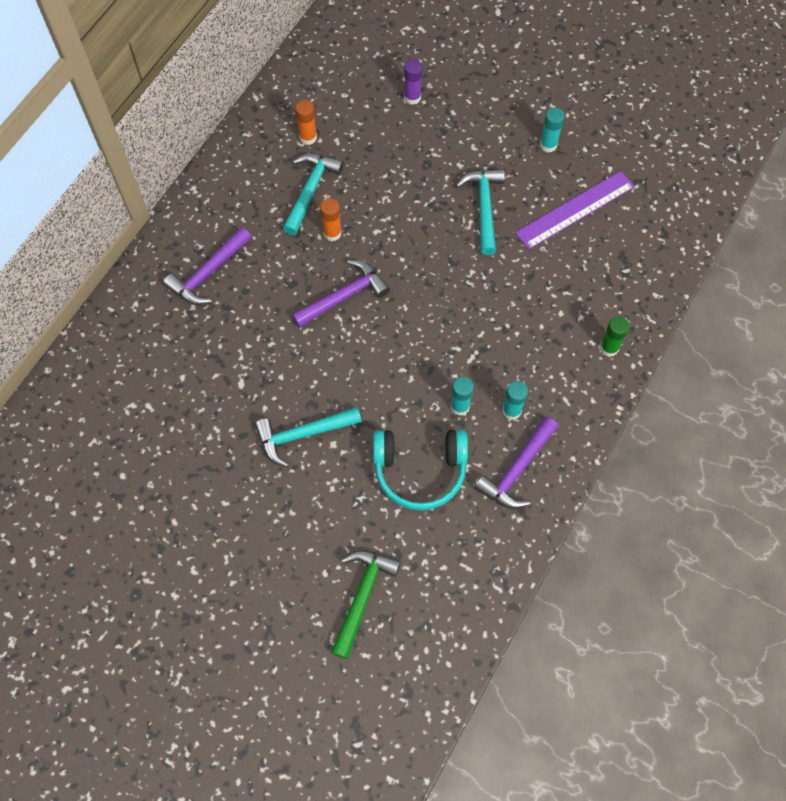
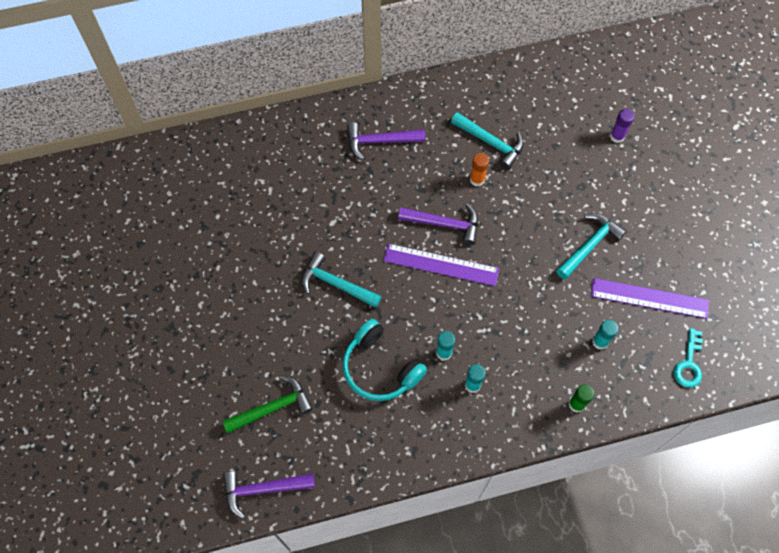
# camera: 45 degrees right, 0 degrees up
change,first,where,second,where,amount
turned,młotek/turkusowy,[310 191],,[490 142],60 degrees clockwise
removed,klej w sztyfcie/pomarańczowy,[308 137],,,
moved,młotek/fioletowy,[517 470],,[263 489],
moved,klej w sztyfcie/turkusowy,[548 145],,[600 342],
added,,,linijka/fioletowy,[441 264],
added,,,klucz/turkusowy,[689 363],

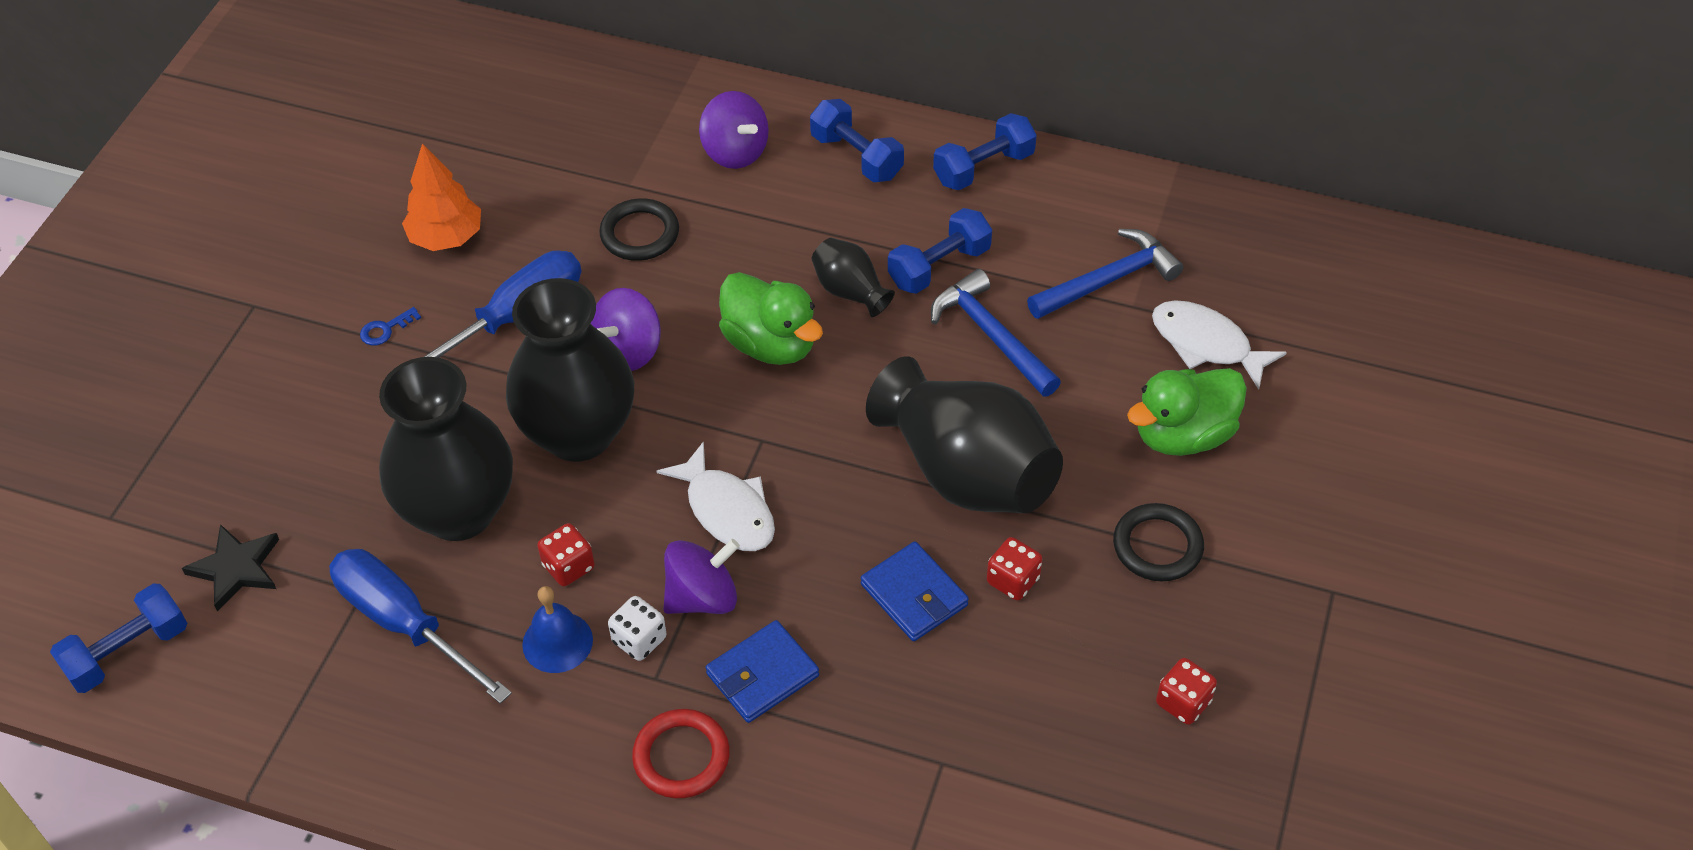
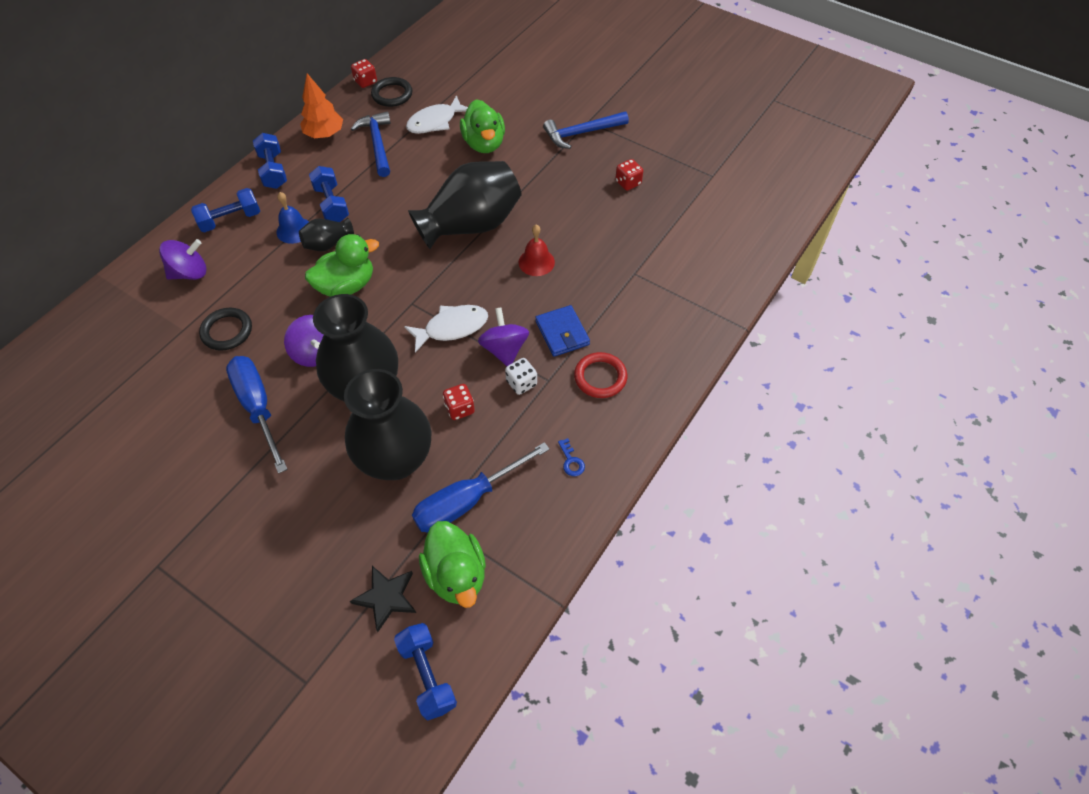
# camera: 75 degrees left, 5 degrees up
change,first,where,second,where,amount
moved,klucz/niebieski,[385 329],,[571 461],
moved,drzewko/pomarańczowy,[446 237],,[324 134],
moved,dzwonek/niebieski,[557 642],,[294 230],
replaced,portfel/niebieski,[914 595],dzwonek/czerwony,[536 262],
moved,młotek/niebieski,[991 336],,[581 133],
moved,kostka do gry/czerwony,[1013 580],,[365 82],
moved,pierścień/czarny,[1157 546],,[392 94],
added,,,kaczka/zielony,[456 574],

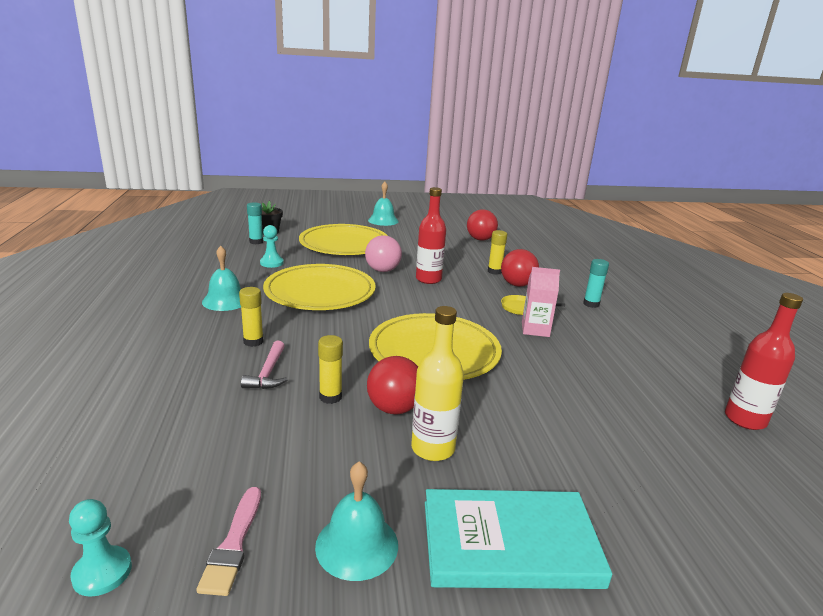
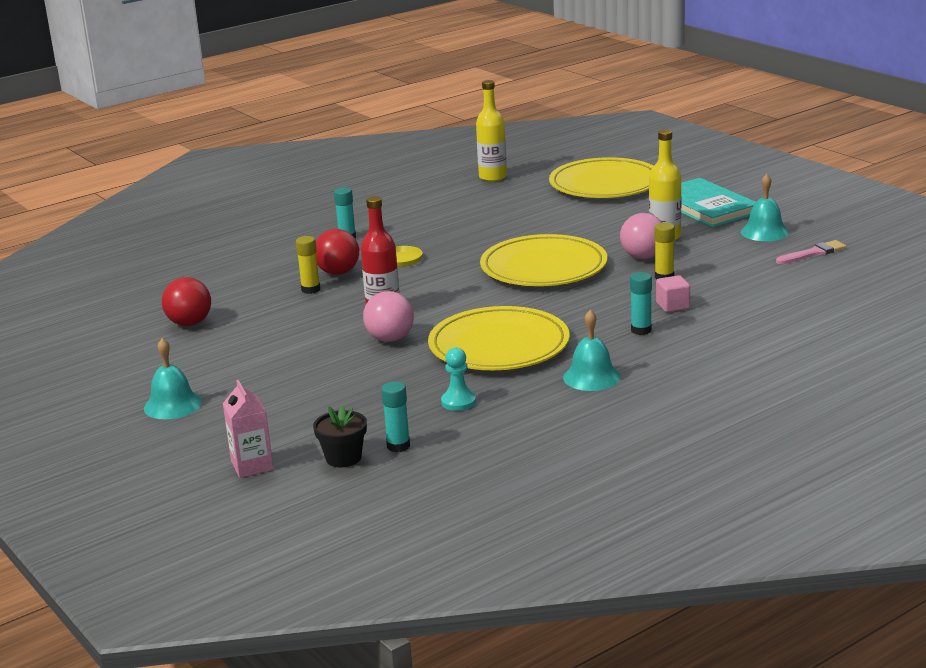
# camera: 115 degrees left, 0 degrees up
change,first,where,second,where,amount
removed,pionek/turkusowy,[102 572],,,
recoloured,klej w sztyfcie/żółty,[253 341],klej w sztyfcie/turkusowy,[641 330],
replaced,młotek/różowy,[268 373],sześcian/różowy,[672 306],
moved,talerz/żółty,[344 244],,[605 184],
recoloured,piłka/czerwony,[394 408],piłka/różowy,[643 257],
moved,karton mleka/różowy,[535 329],,[252 465],
recoloured,butelka/czerwony,[745 419],butelka/żółty,[493 177],

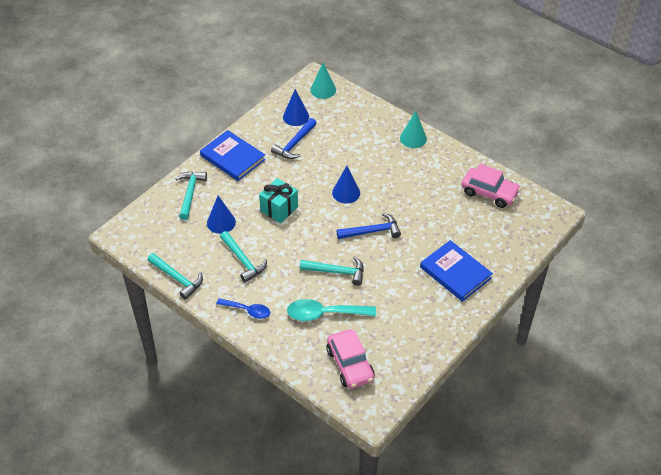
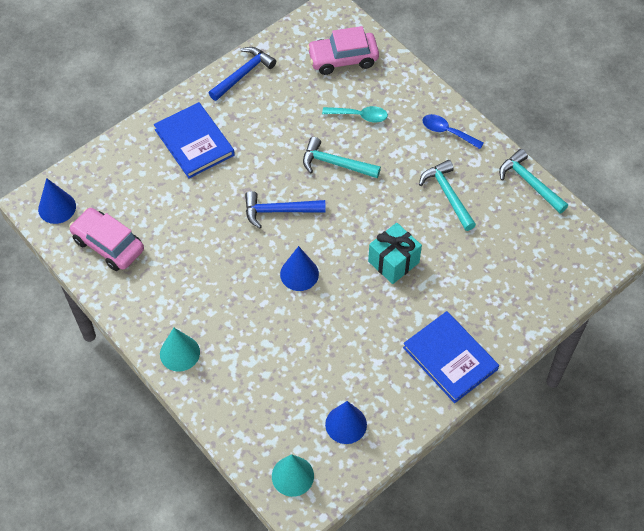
# camera: 170 degrees left, 10 degrees up
change,first,where,second,where,amount
removed,młotek/turkusowy,[190 193],,,
moved,stożek/niebieski,[221 222],,[57 207],
moved,młotek/niebieski,[294 144],,[243 74],
resized,łyżka/turkusowy,[324 314],,[359 116],x0.64
turned,samochód/różowy,[350 364],,[343 59],90 degrees counterclockwise

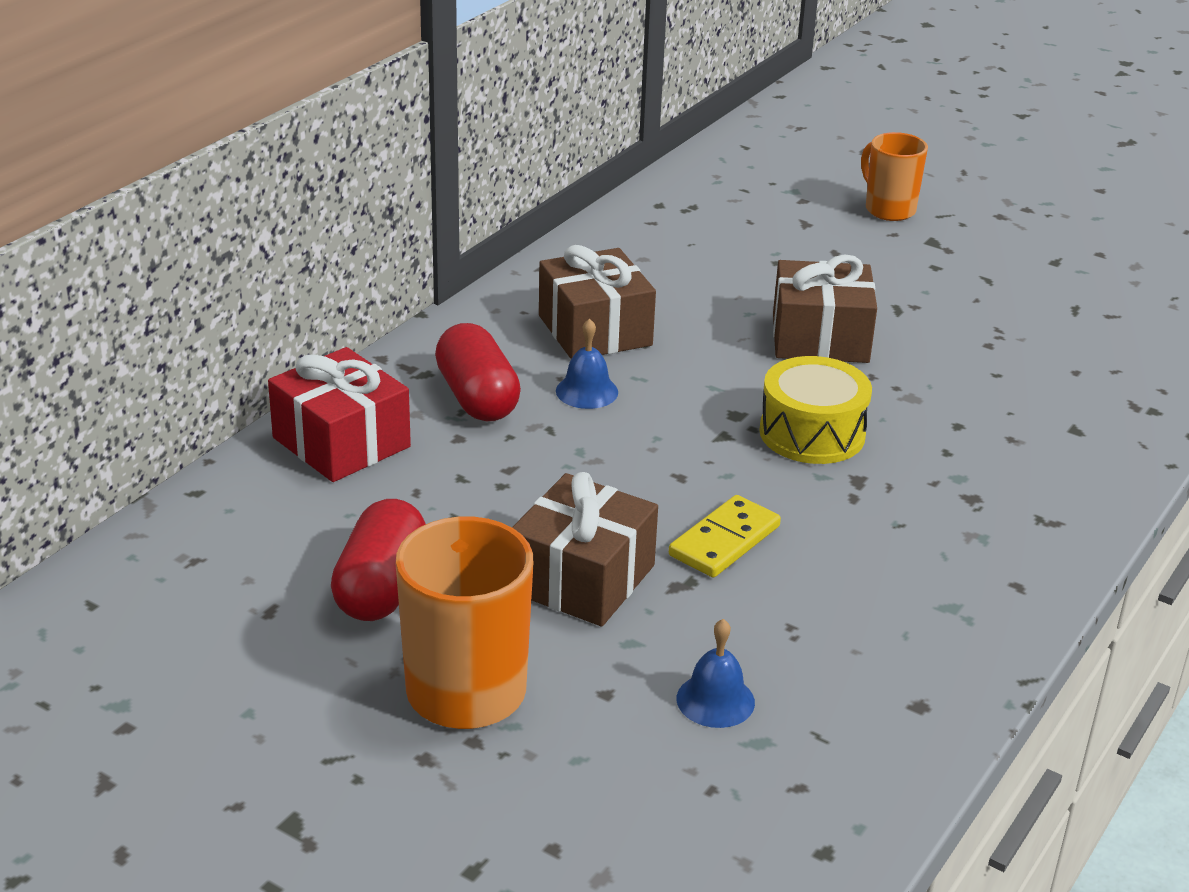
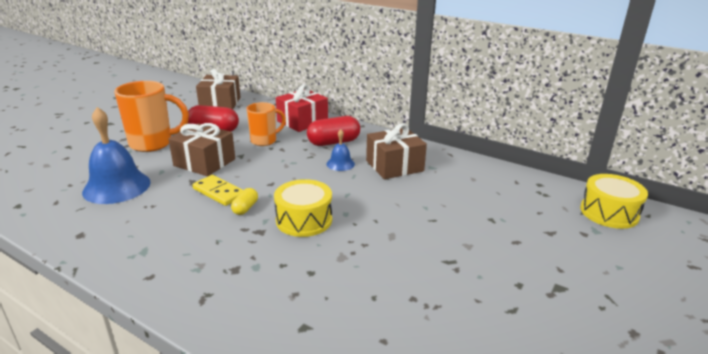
# camera: 90 degrees right, 5 degrees down
change,first,where,second,where,amount
resized,dzwonek/niebieski,[715 700],,[117 187],x2.03
moved,prezent/brązowy,[820 338],,[220 103],
moved,kubek/pomarańczowy,[888 209],,[264 141],
added,,,kapsułka/żółty,[245 208],
added,,,bęben/żółty,[609 213],

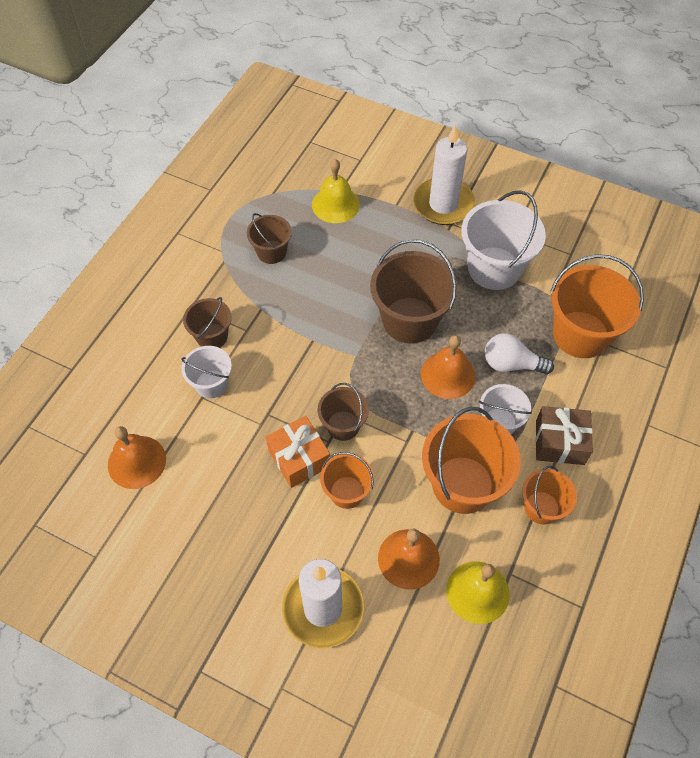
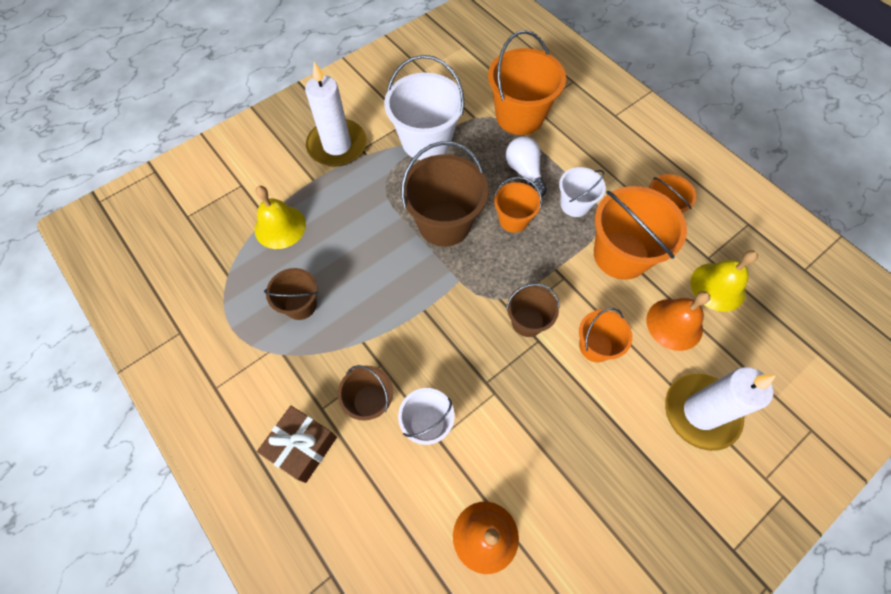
# camera: 65 degrees left, 5 degrees up
change,first,where,second,where,amount
removed,prezent/pomarańczowy,[299 458],,,
replaced,dzwonek/pomarańczowy,[448 375],wiadro/pomarańczowy,[513 220],
turned,żarówka/biały,[511 364],,[524 172],120 degrees clockwise
moved,prezent/brązowy,[559 442],,[302 447],

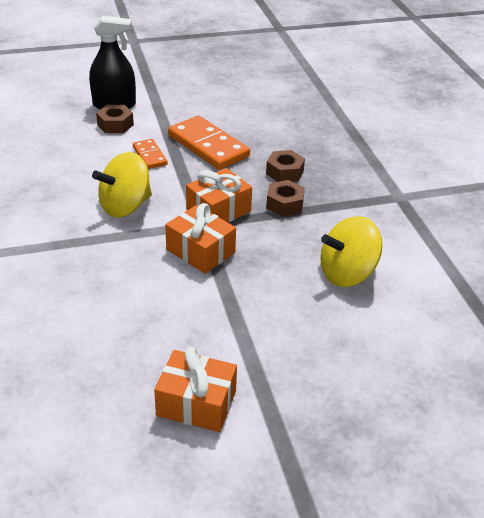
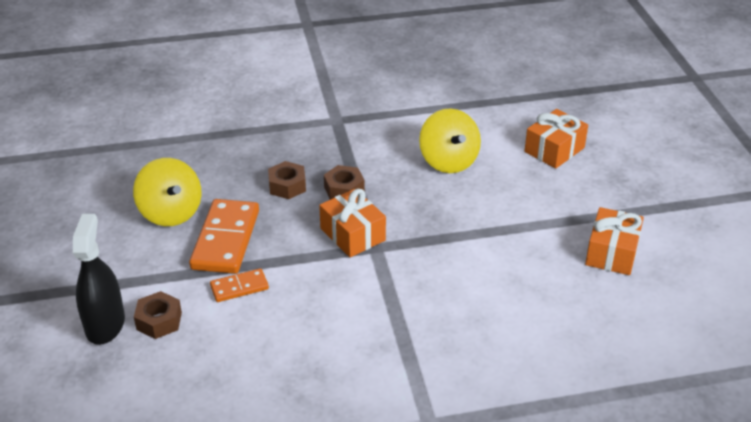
# camera: 85 degrees left, 0 degrees up
change,first,where,second,where,amount
moved,bączek/żółty,[125 206],,[171 213],
moved,prezent/pomarańczowy,[200 251],,[554 150],
turned,kostka domina/pomarańczowy,[208 146],,[226 239],45 degrees counterclockwise

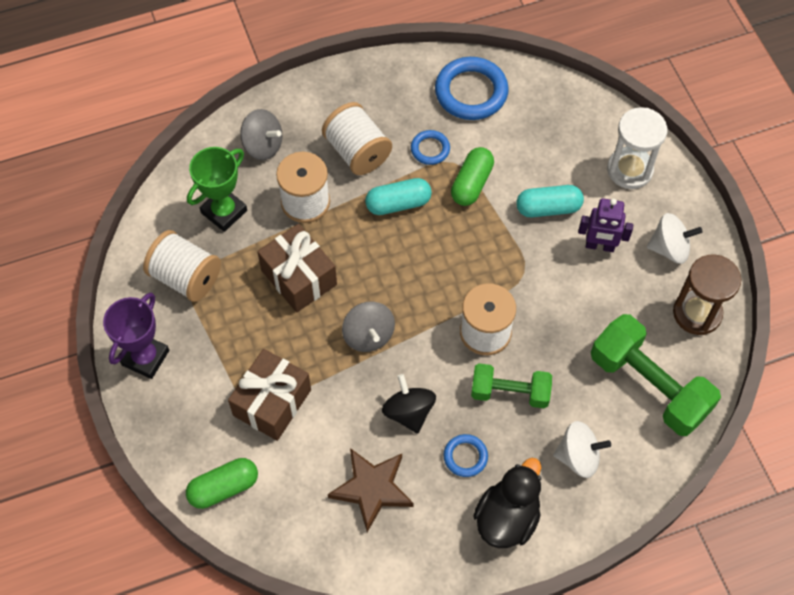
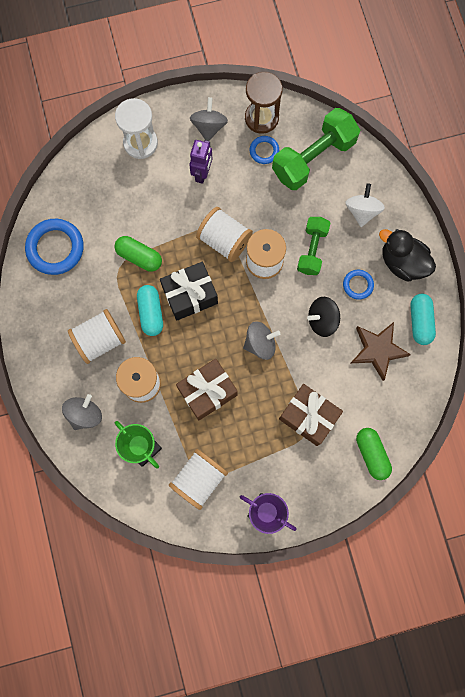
# camera: 85 degrees left, 15 degrees up
change,first,where,second,where,amount
moved,pierścień/niebieski,[430 149],,[264 151],
moved,kapsułka/turkusowy,[548 208],,[420 321],
recoloured,bączek/biały,[669 248],bączek/szary,[209 127],
added,,,prezent/czarny,[190 295],
added,,,szpulka/biały,[224 240],

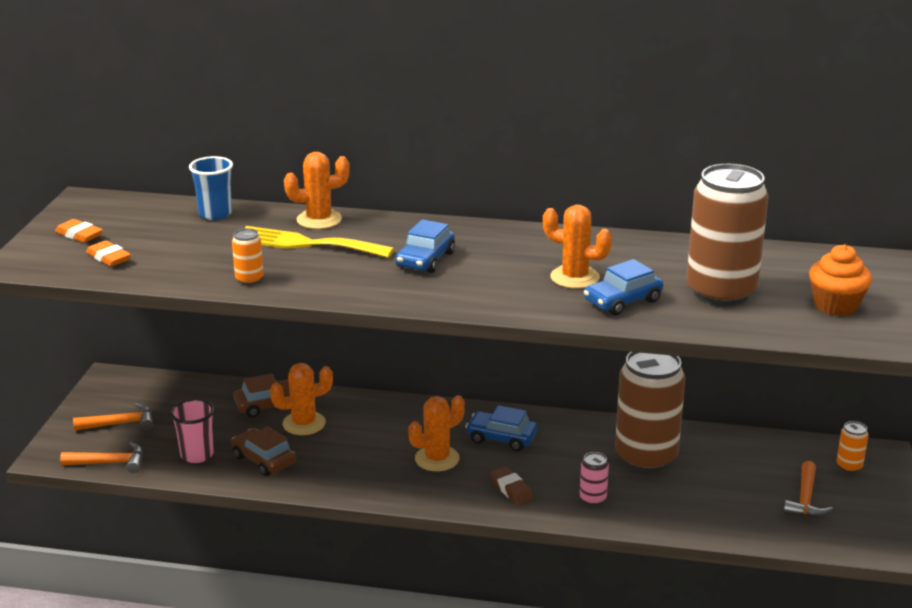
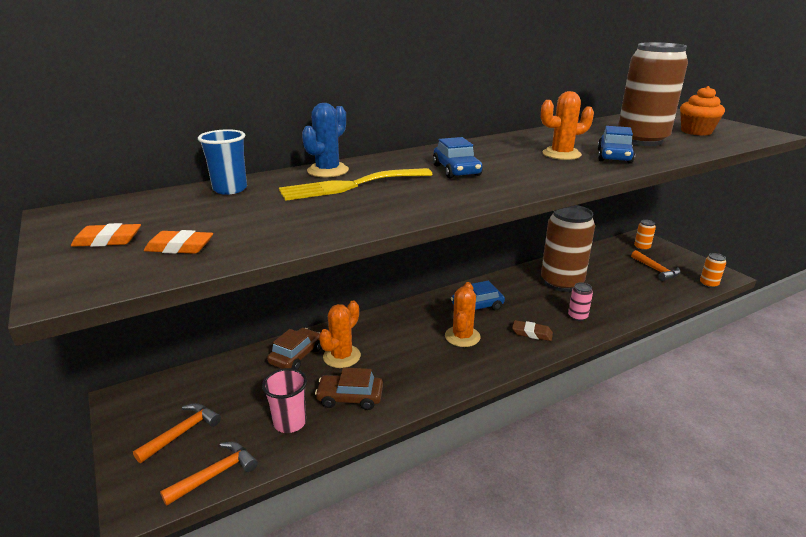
# camera: 40 degrees left, 0 degrees up
change,first,where,second,where,amount
moved,puszka/pomarańczowy,[249 279],,[708 284],
recoloured,kaktus/pomarańczowy,[319 220],kaktus/niebieski,[328 171],

